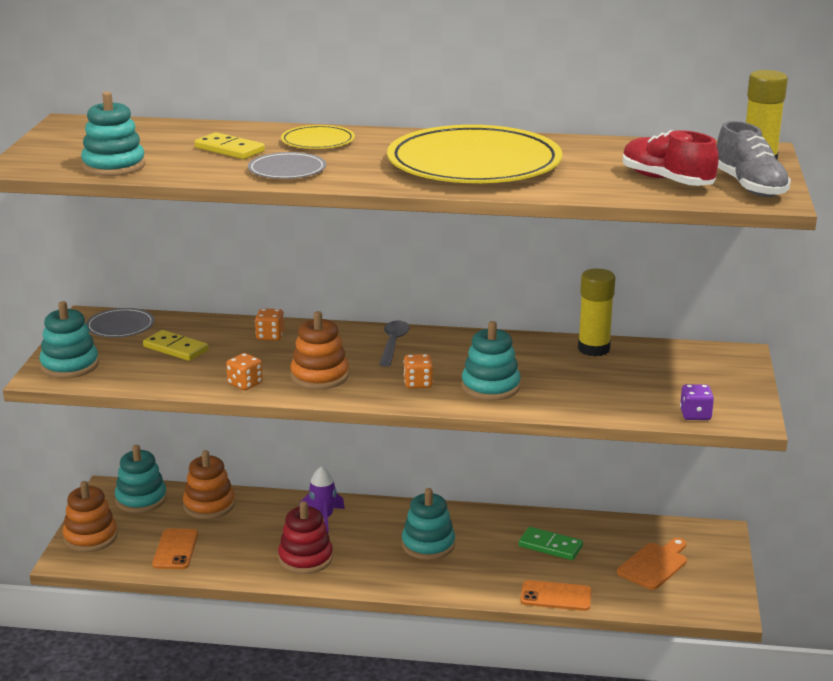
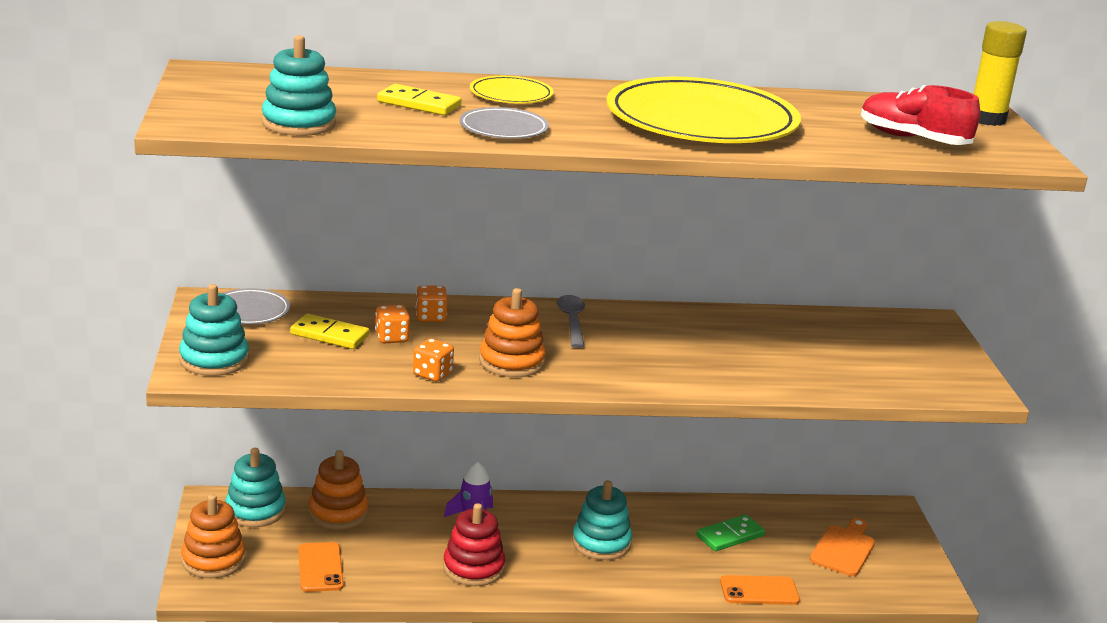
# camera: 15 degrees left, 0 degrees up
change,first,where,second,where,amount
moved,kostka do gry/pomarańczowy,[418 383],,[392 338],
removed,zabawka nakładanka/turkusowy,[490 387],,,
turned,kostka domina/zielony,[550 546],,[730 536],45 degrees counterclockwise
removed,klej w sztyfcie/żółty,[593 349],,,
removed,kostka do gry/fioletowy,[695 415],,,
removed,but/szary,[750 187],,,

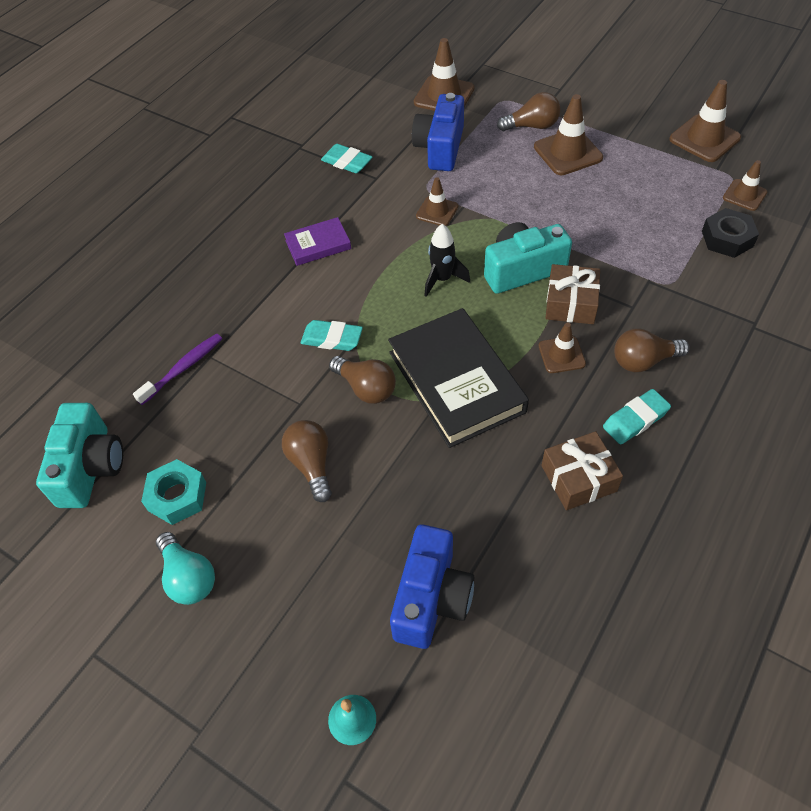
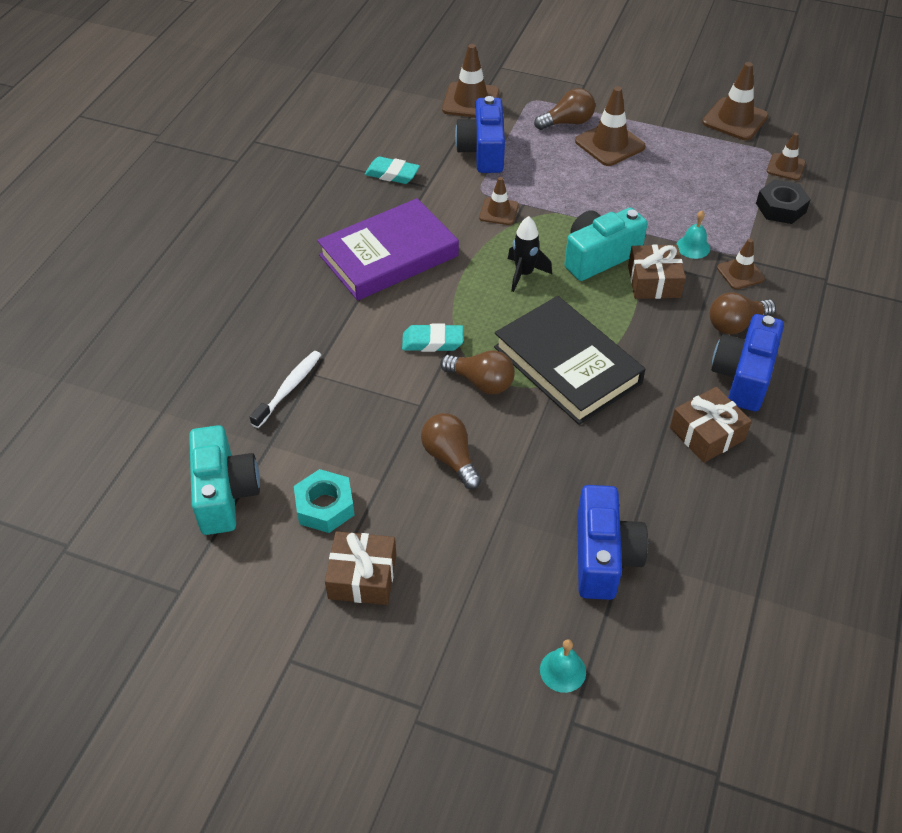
# camera: 15 degrees left, 5 degrees down
change,first,where,second,where,amount
recoloured,szczoteczka do zębów/fioletowy,[183 368],szczoteczka do zębów/biały,[289 388],
replaced,żarówka/turkusowy,[188 577],prezent/brązowy,[362 576],
resized,książka/fioletowy,[318 245],,[389 256],x1.98
moved,pachołek/brązowy,[561 355],,[740 273],
replaced,gumka do mazania/turkusowy,[635 420],aparat fotograficzny/niebieski,[743 376],
added,,,dzwonek/turkusowy,[693 247],

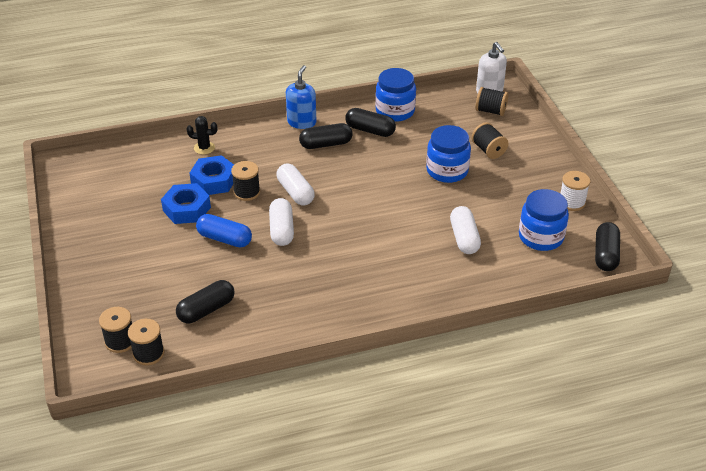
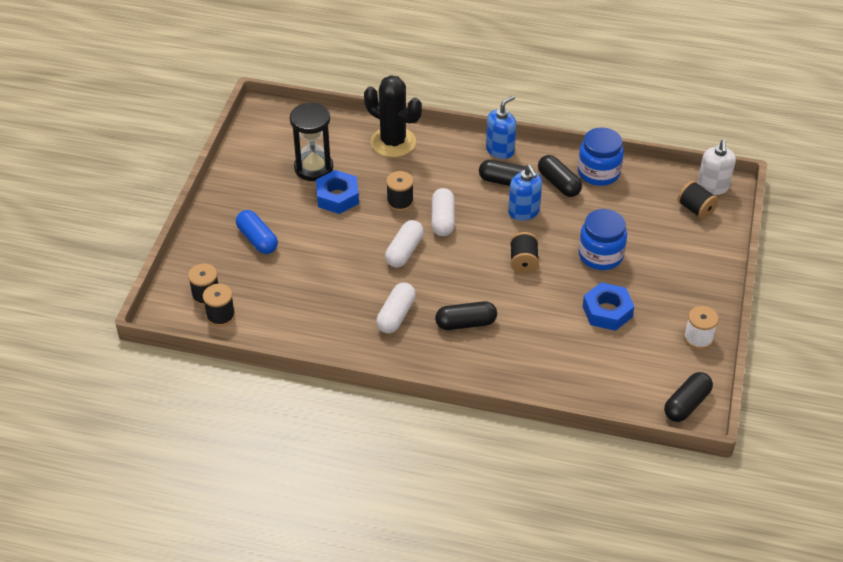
# camera: 30 degrees right, 5 degrees up
change,first,where,second,where,amount
moved,kapsułka/czarny,[206 310],,[466 323],
resized,kaktus/czarny,[204 148],,[393 142],x2.10
moved,nakrętka/niebieski,[214 181],,[607 311],
moved,kapsułka/niebieski,[224 239],,[257 239],
moved,kapsułka/biały,[464 238],,[396 315],
moved,szpulka/czarny,[488 150],,[523 262],
removed,słoik/niebieski,[541 237],,,
added,,,klepsydra/czarny,[313 168],
added,,,dozownik mydła/niebieski,[524 212],

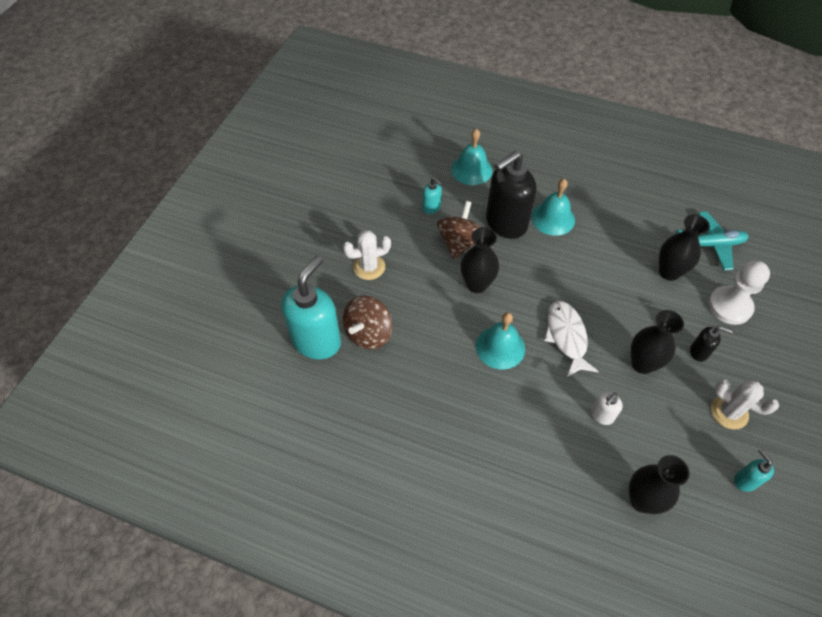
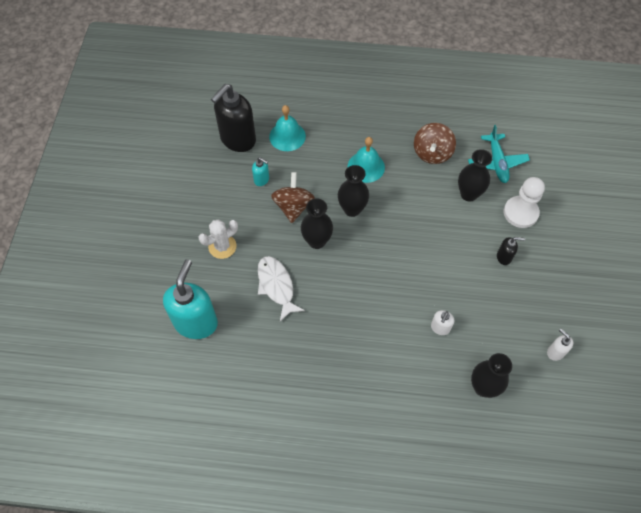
# camera: 15 degrees left, 5 degrees up
change,first,where,second,where,amount
moved,bączek/brązowy,[368 333],,[432 153],
removed,dzwonek/turkusowy,[500 347],,,
moved,dozownik mydła/czarny,[505 223],,[237 140],
moved,ryba/biały,[566 337],,[276 286],
moved,wazon/czarny,[642 364],,[352 209],
turned,samolot/turkusowy,[710 245],,[497 162],105 degrees clockwise
removed,kaktus/biały,[729 412],,,
recoloured,dozownik mydła/turkusowy,[745 480],dozownik mydła/biały,[555 352],

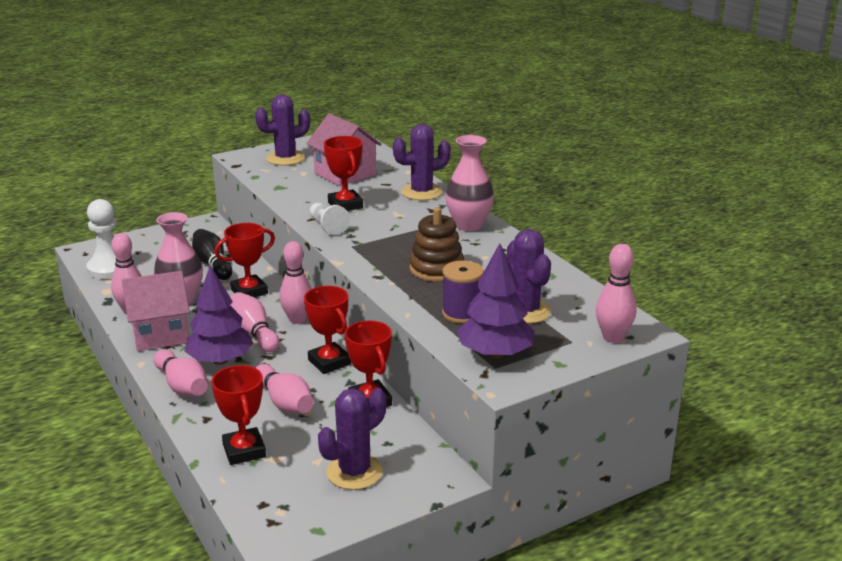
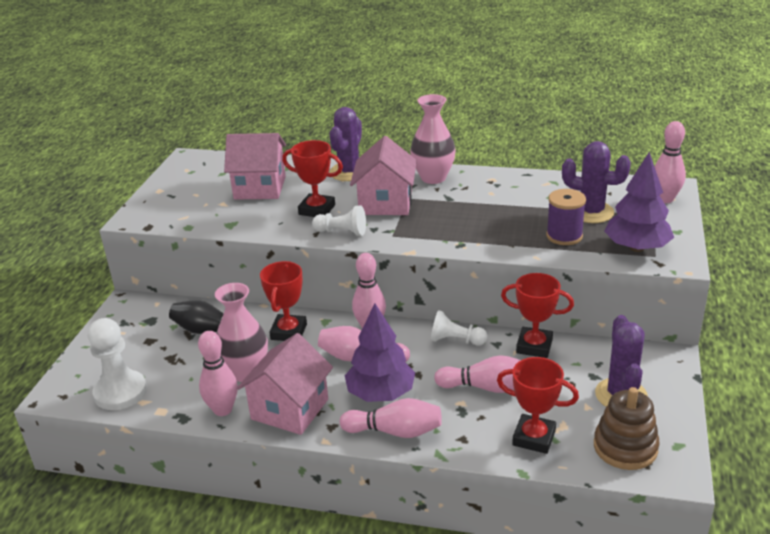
# camera: 45 degrees left, 5 degrees up
change,first,where,second,where,amount
removed,kaktus/fioletowy,[285 158],,,
replaced,puchar/czerwony,[329 362],pionek/biały,[456 340],
moved,zabawka nakładanka/brązowy,[436 269],,[625 447],
added,,,domek/różowy,[385 203],

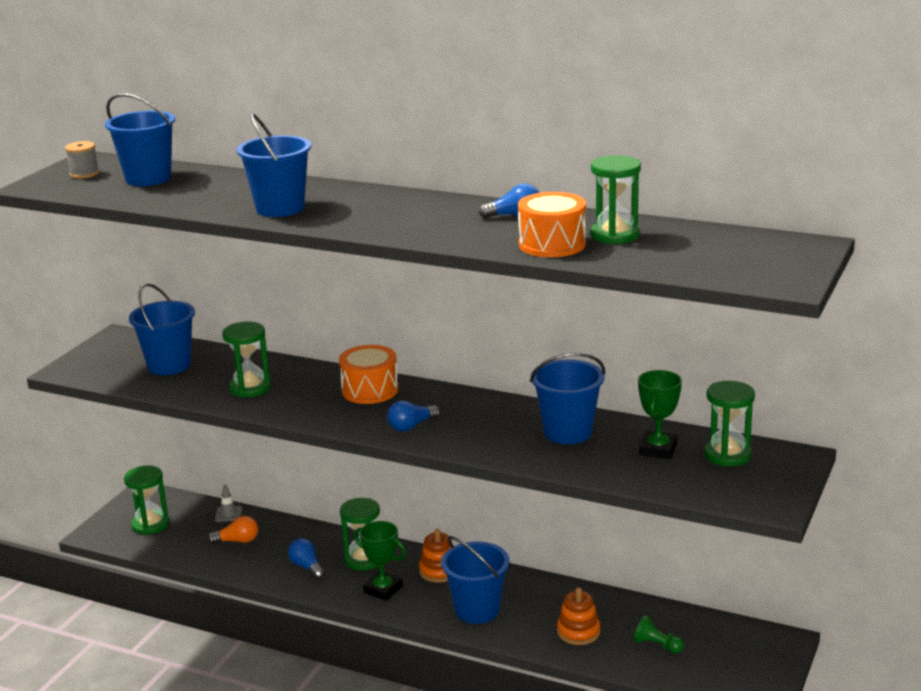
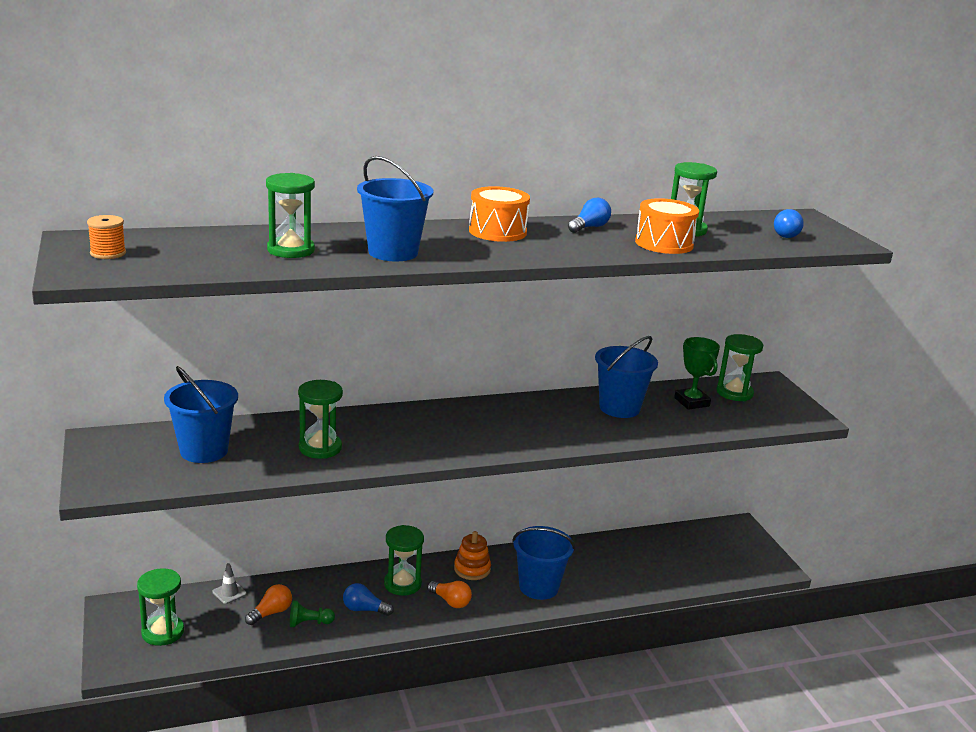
# camera: 45 degrees left, 0 degrees up
change,first,where,second,where,amount
recoloured,szpulka/szary,[84 174],szpulka/pomarańczowy,[108 253],
removed,wiadro/niebieski,[148 178],,,
moved,bęben/pomarańczowy,[370 390],,[497 231],
replaced,puchar/zielony,[383 589],żarówka/pomarańczowy,[450 601],
moved,żarówka/niebieski,[411 426],,[785 234],
removed,zabawka nakładanka/pomarańczowy,[578 632],,,
moved,pionek/zielony,[657 645],,[309 623],
added,,,klepsydra/zielony,[291 250],

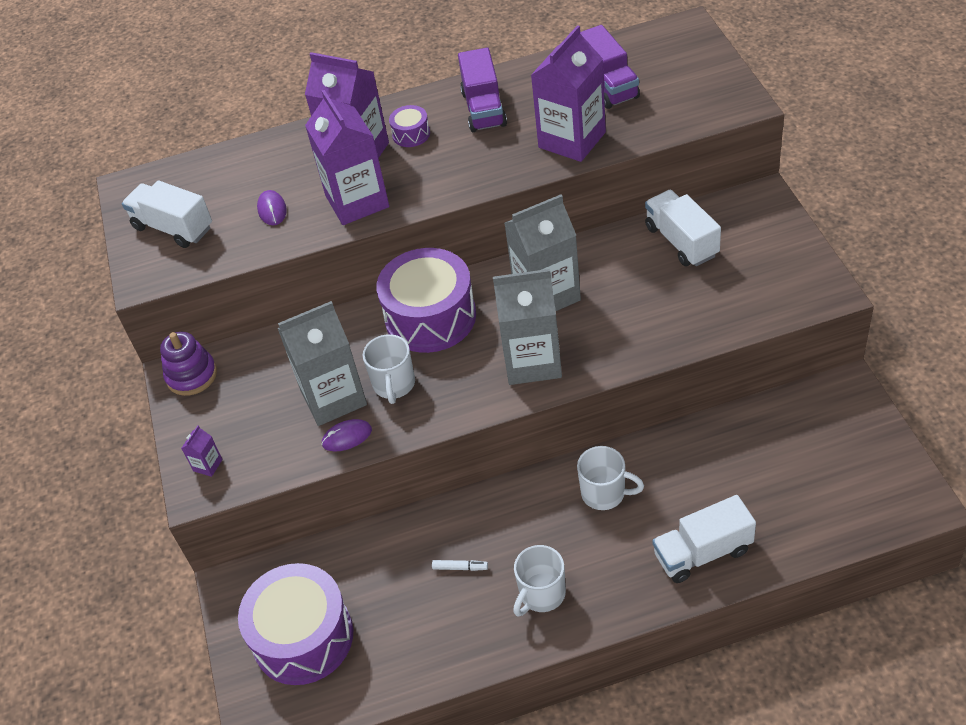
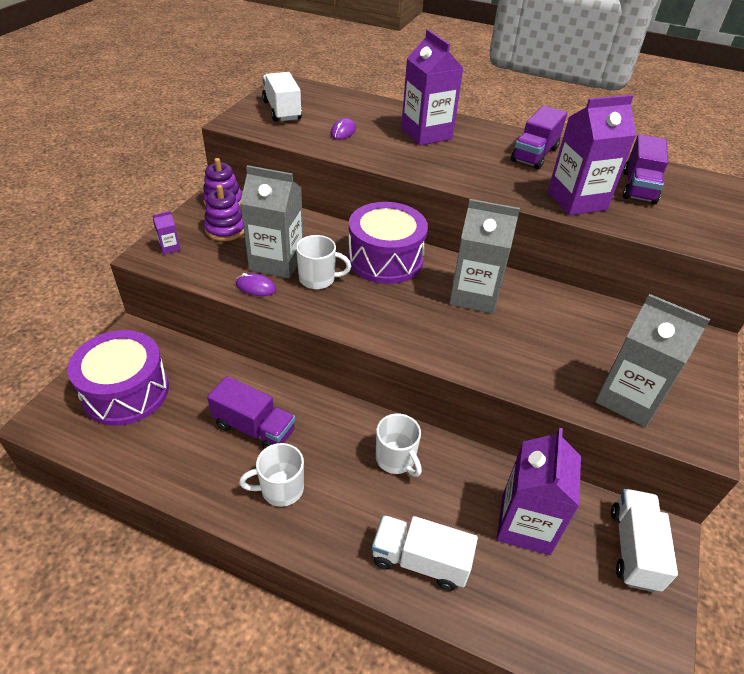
# camera: 30 degrees right, 5 degrees down
change,first,where,second,where,amount
moved,karton mleka/fioletowy,[357 201],,[525 524],
turned,kubek/biały,[394 384],,[318 279],120 degrees counterclockwise
removed,bęben/fioletowy,[411 134],,,
replaced,flamaster/biały,[460 567],ciężarówka/fioletowy,[254 428],
moved,karton mleka/szary,[532 361],,[628 398],
moved,ciężarówka/biały,[681 241],,[633 548],
added,,,zabawka nakładanka/fioletowy,[225 229],

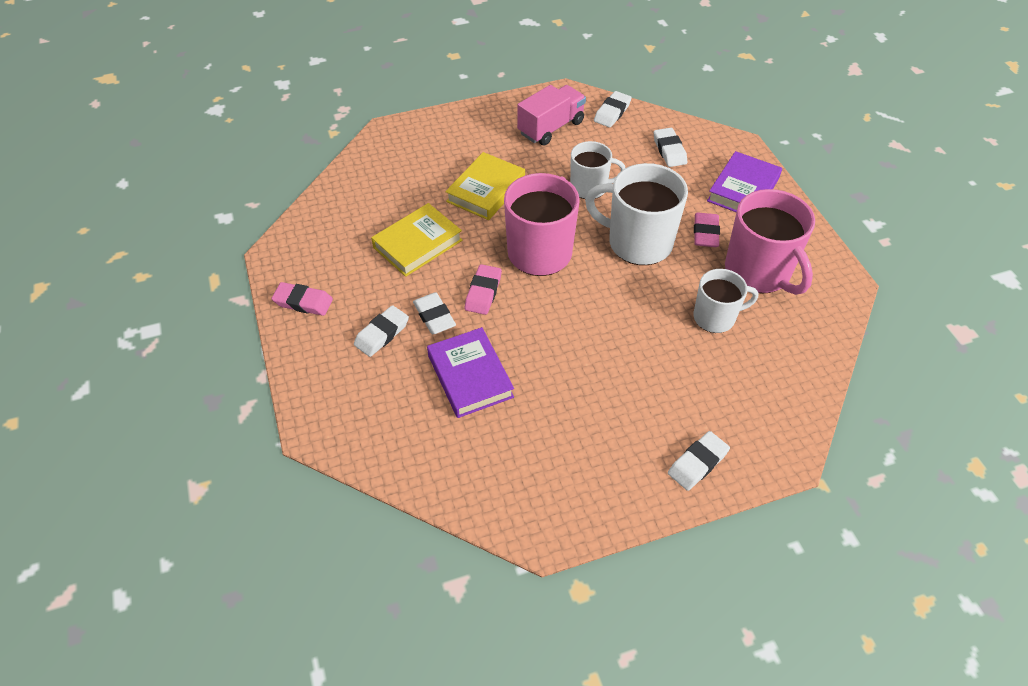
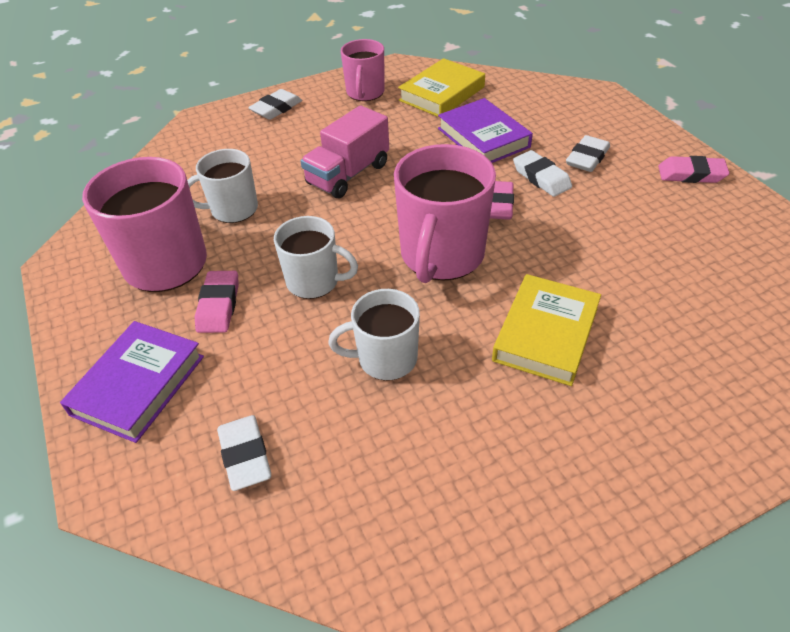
# camera: 175 degrees right, 5 degrees down
change,first,where,second,where,amount
moved,książka/żółty,[417 244],,[442 94],
moved,ciężarówka/różowy,[551 128],,[348 174],
resized,kubek/biały,[638 242],,[314 281],x0.61
removed,gumka do mazania/biały,[612 112],,,
added,,,kubek/różowy,[365 93],

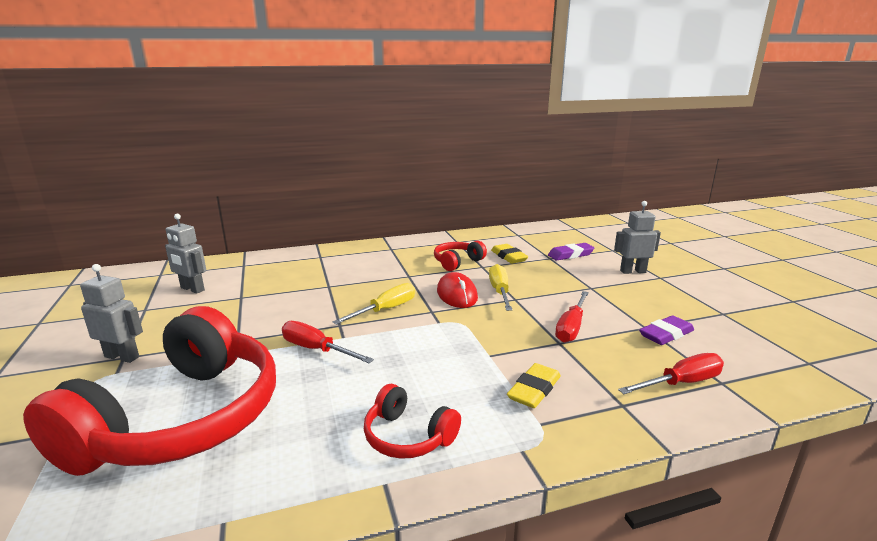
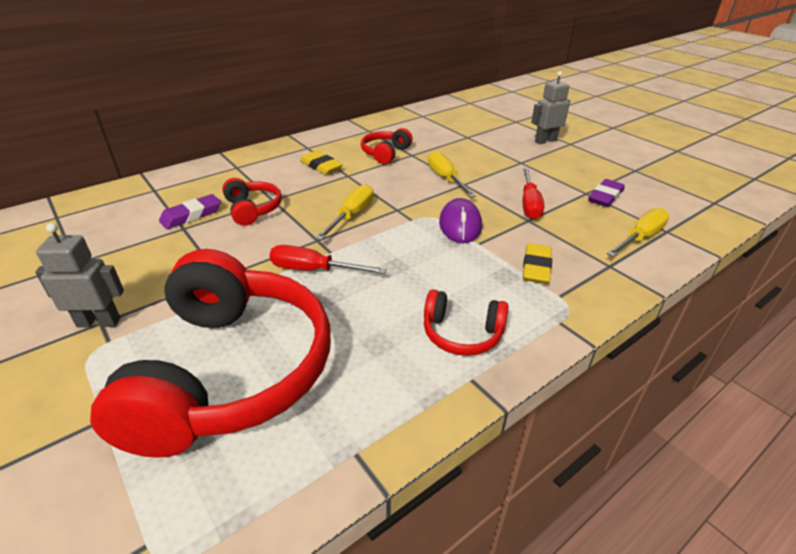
# camera: 20 degrees left, 15 degrees up
change,first,where,second,where,amount
removed,robot/szary,[192 289],,,
removed,myszka/czerwony,[457 295],,,
moved,gumka do mazania/żółty,[509 257],,[321 166],
moved,gumka do mazania/fioletowy,[570 255],,[191 215],
recoloured,śrubokręt/czerwony,[681 383],śrubokręt/żółty,[640 237],
added,,,słuchawki/czerwony,[253 209],
added,,,myszka/fioletowy,[460 225],

